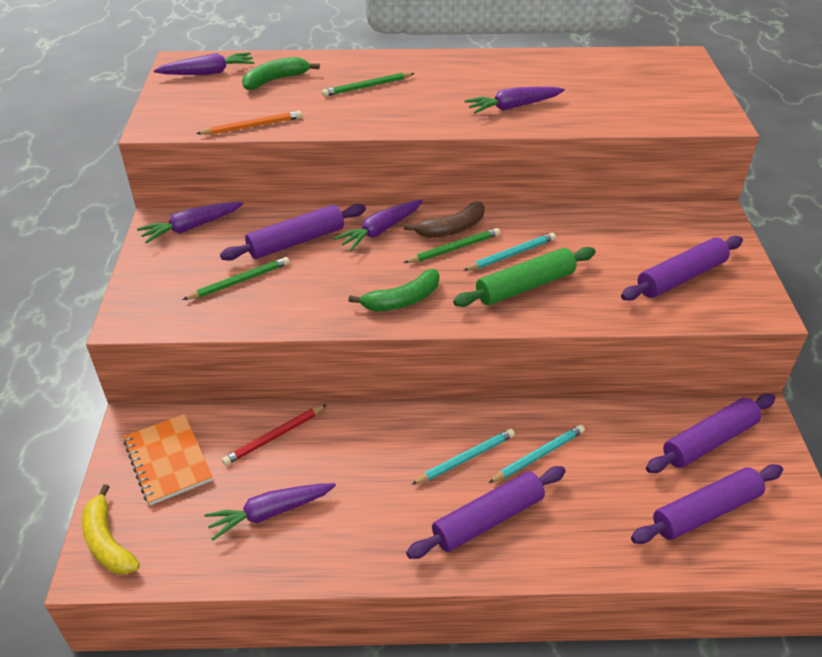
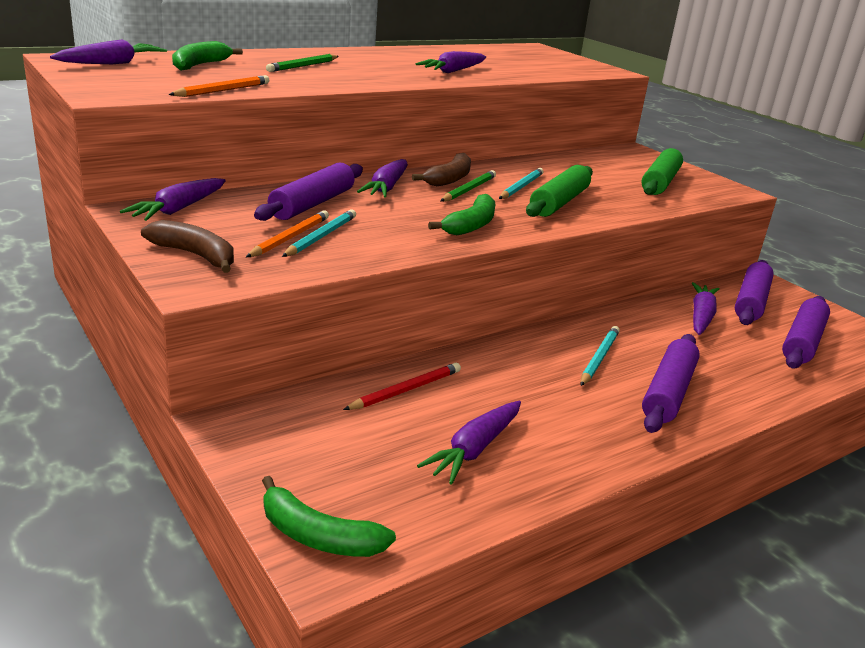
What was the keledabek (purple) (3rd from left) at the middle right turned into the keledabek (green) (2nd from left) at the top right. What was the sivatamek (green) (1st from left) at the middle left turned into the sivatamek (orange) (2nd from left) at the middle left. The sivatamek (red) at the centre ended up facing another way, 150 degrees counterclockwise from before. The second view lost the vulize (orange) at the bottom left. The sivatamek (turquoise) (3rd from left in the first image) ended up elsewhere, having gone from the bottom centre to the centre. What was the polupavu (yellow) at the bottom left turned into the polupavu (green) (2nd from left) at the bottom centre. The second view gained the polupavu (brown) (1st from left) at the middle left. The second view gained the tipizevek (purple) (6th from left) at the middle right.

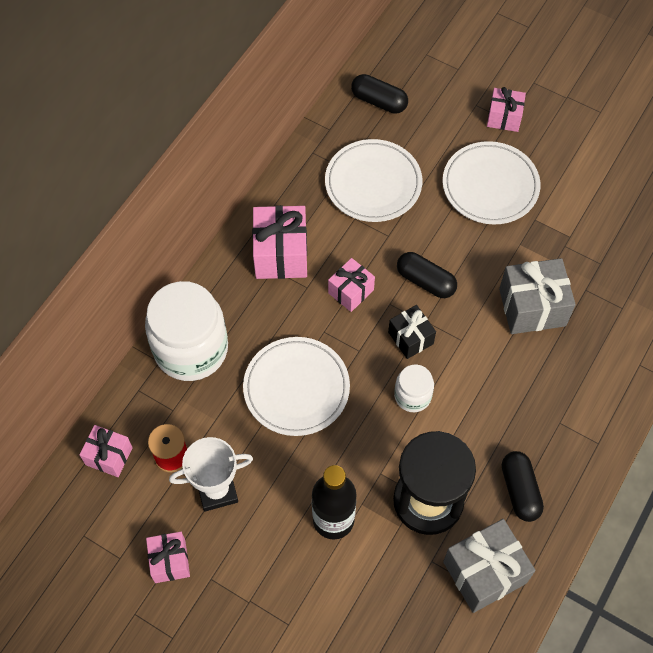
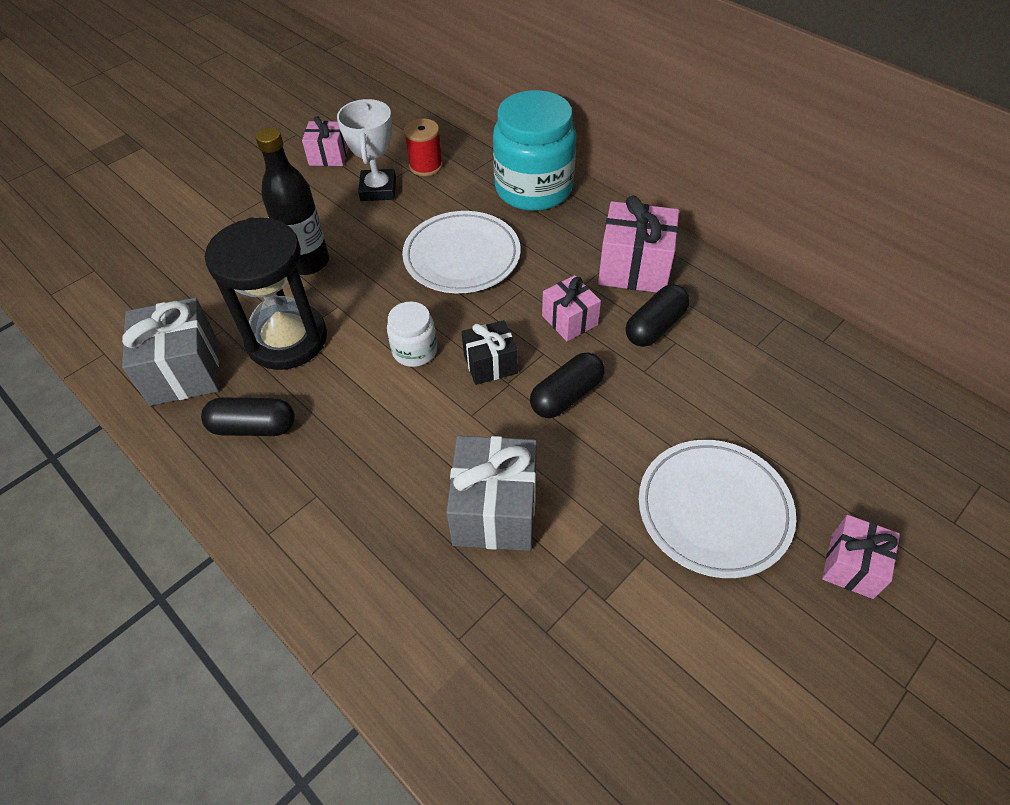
The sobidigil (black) (1st from left in the first image) ended up elsewhere, having gone from the top centre to the centre. The second view lost the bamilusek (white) (2nd from left) at the top centre. What was the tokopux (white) (1st from left) at the middle left turned into the tokopux (turquoise) at the top centre. The second view lost the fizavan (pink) (1st from left) at the bottom left.

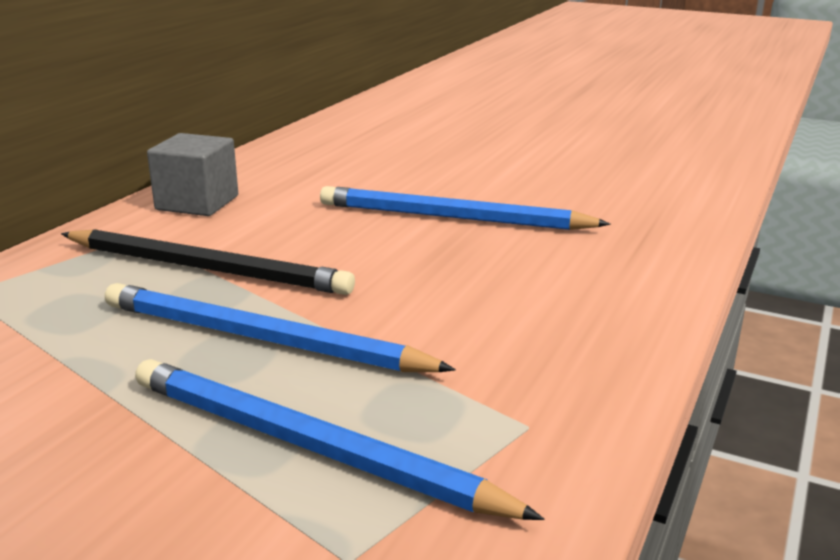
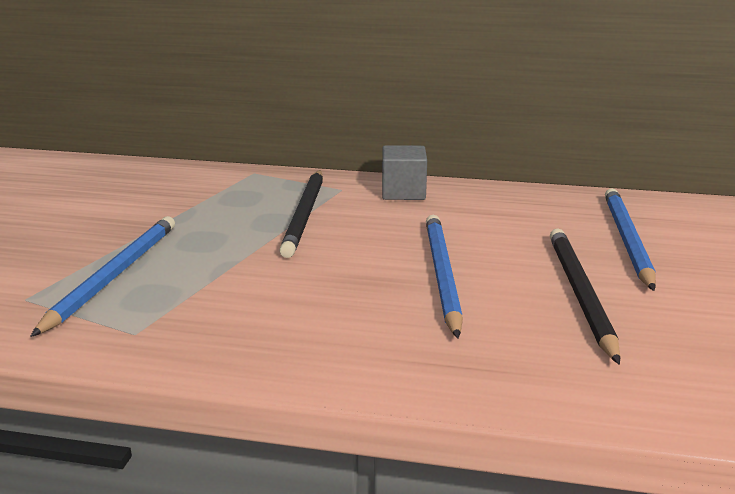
The sivatamek (blue) (1st from left in the first image) ended up elsewhere, having gone from the centre to the middle right. The second view gained the sivatamek (black) (2nd from left) at the middle right.

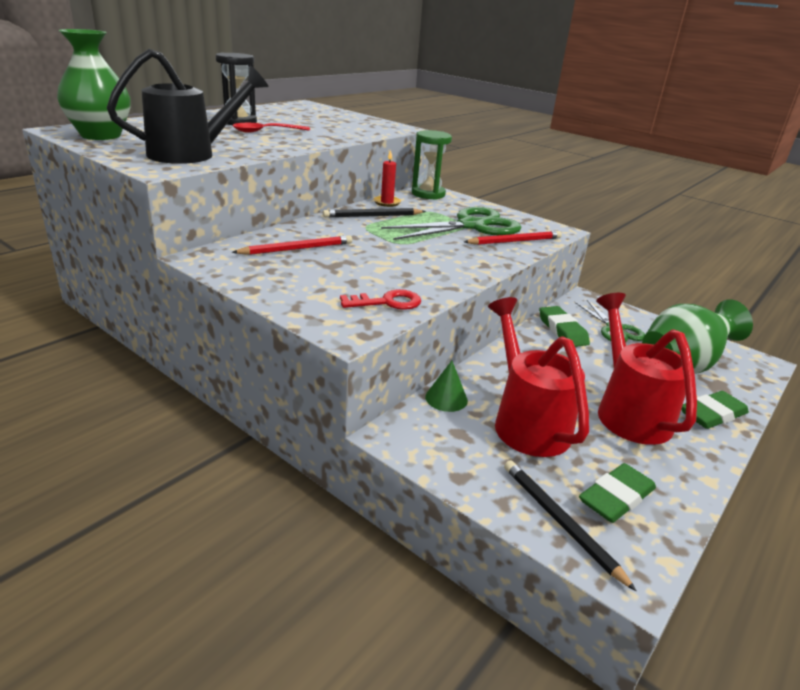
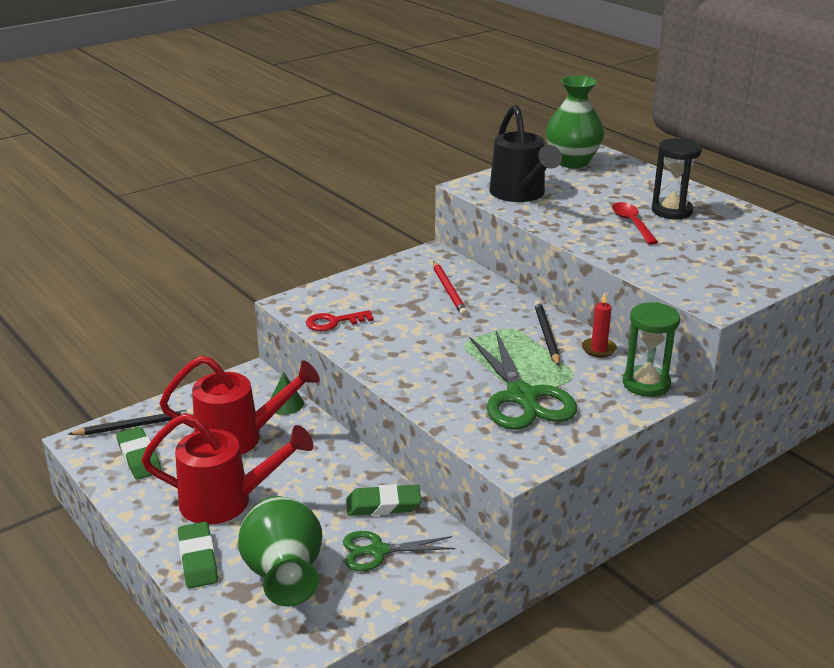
The second view lost the sivatamek (red) (2nd from left) at the centre. The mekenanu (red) at the centre ended up facing another way, 75 degrees clockwise from before.

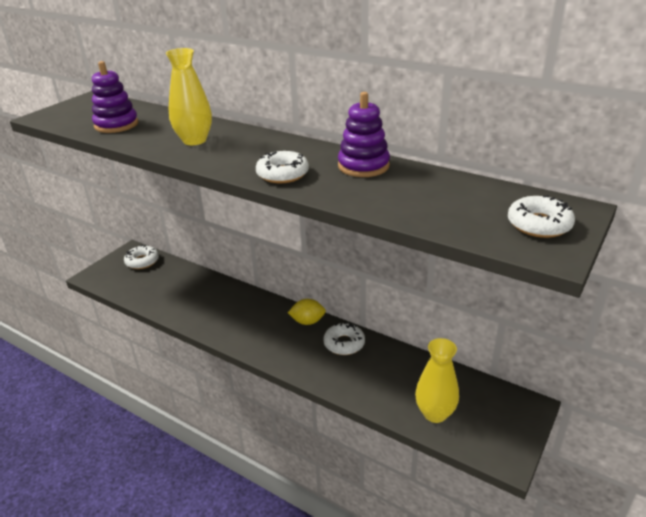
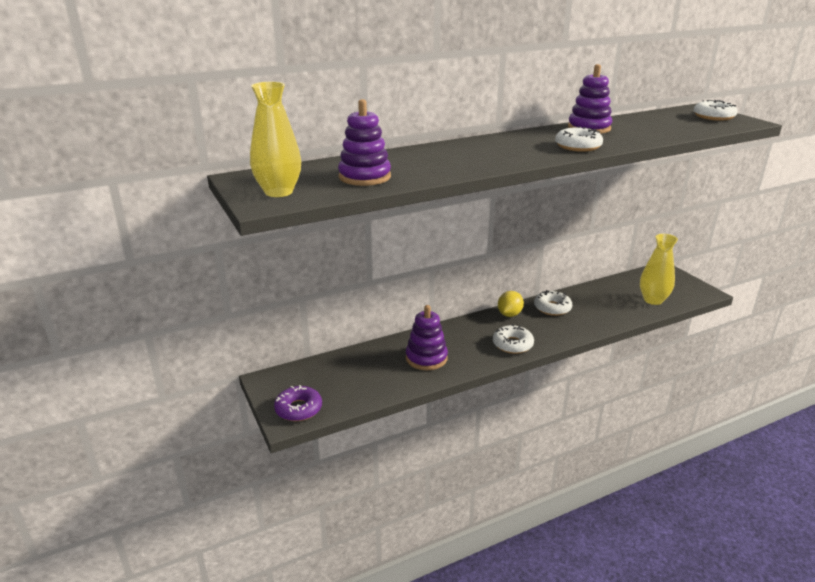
The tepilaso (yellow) (1st from left) ended up elsewhere, having gone from the top left to the top centre. The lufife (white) (1st from left) ended up elsewhere, having gone from the middle left to the centre. The second view gained the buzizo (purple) (2nd from left) at the centre. The second view gained the lufife (purple) at the bottom centre.

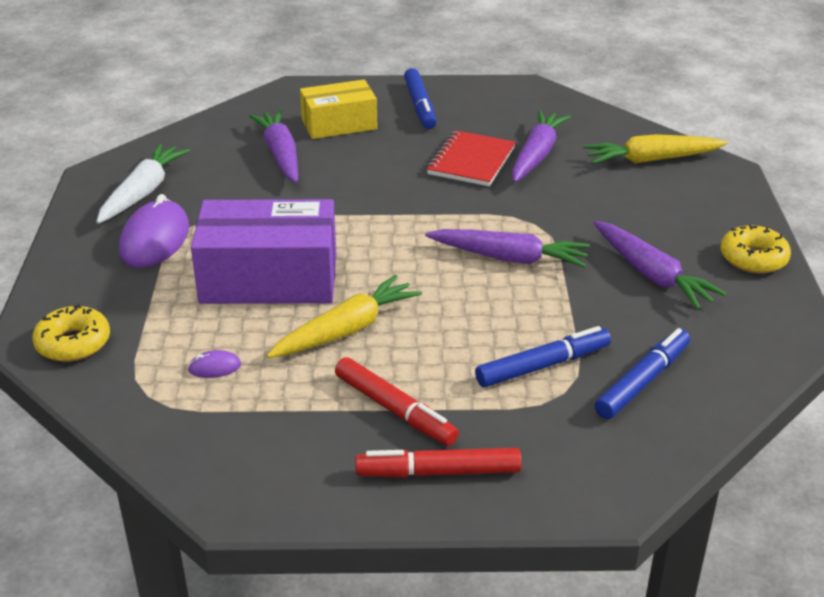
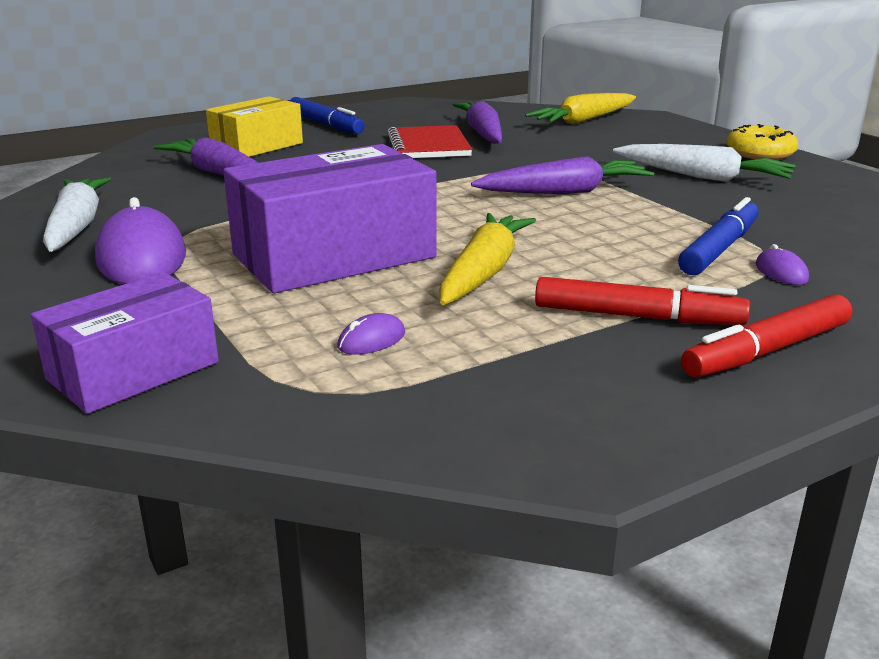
What was the tipizevek (purple) (4th from left) at the middle right turned into the tipizevek (white) (2nd from left) at the top right. Where the lufife (yellow) (1st from left) stood at the middle left, the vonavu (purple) (1st from left) came to stand at the middle left. The second view lost the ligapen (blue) (3rd from left) at the middle right. The second view gained the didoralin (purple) (3rd from left) at the middle right.

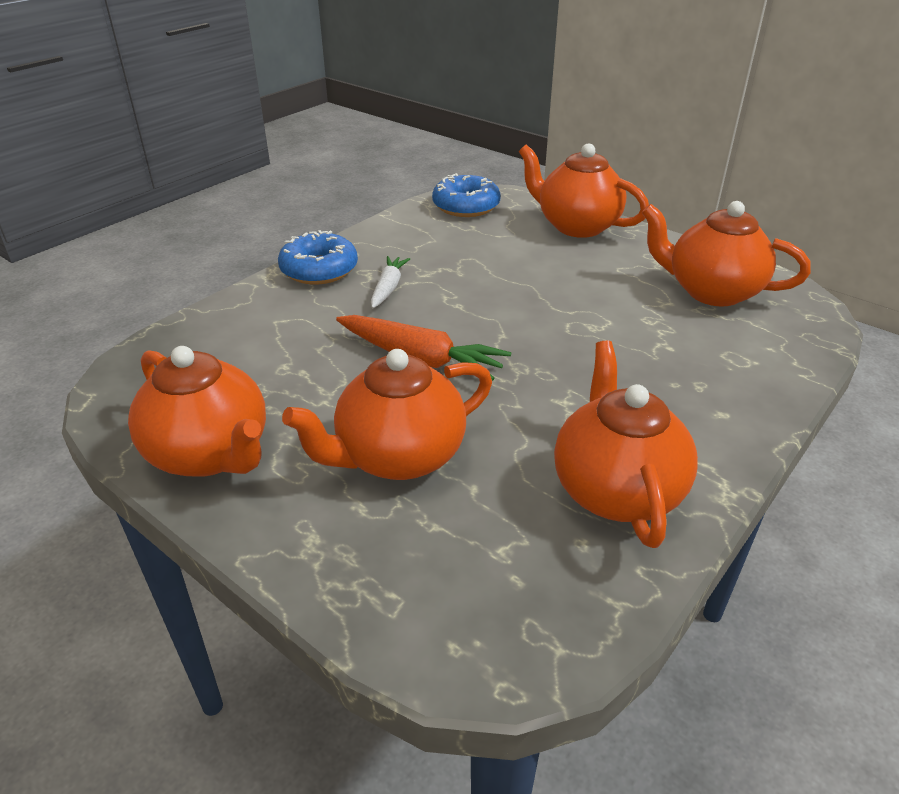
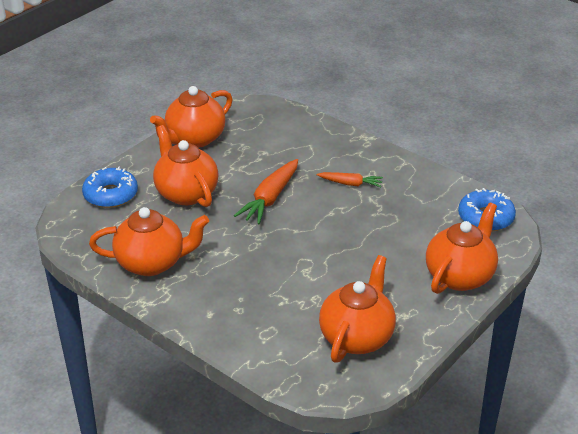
The lufife (blue) (1st from left) ended up elsewhere, having gone from the top centre to the middle left. What was the tipizevek (white) at the centre turned into the tipizevek (orange) (2nd from left) at the centre.

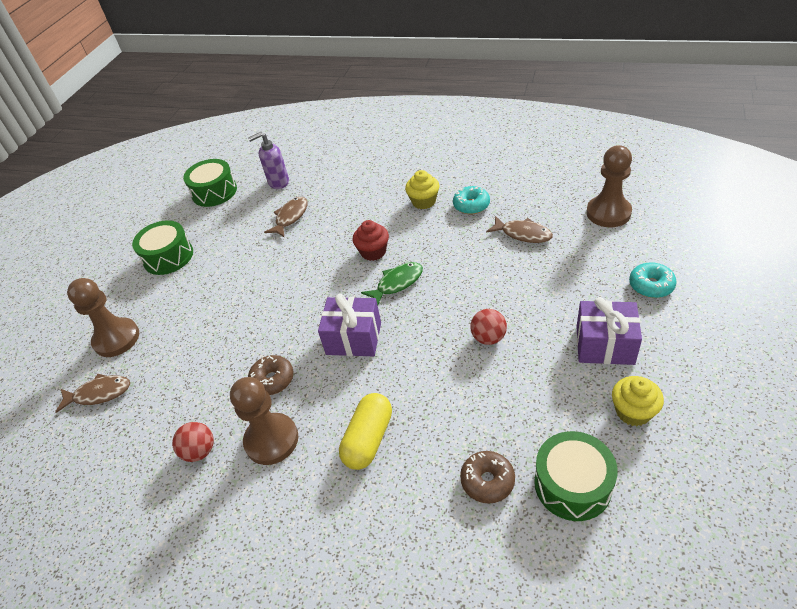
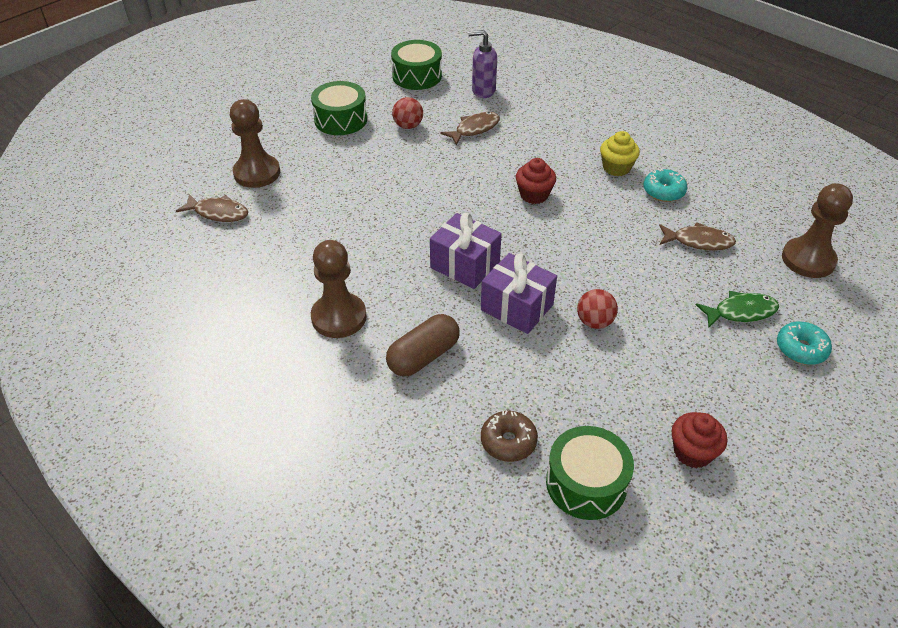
The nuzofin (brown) (3rd from left) at the centre ended up facing another way, 45 degrees counterclockwise from before. The nuzofin (green) ended up elsewhere, having gone from the centre to the middle right. The fizavan (purple) (2nd from left) ended up elsewhere, having gone from the middle right to the centre. The second view lost the lufife (brown) (1st from left) at the centre. What was the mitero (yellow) (2nd from left) at the middle right turned into the mitero (red) (2nd from left) at the bottom right. What was the sobidigil (yellow) at the bottom centre turned into the sobidigil (brown) at the centre. The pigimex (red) (1st from left) ended up elsewhere, having gone from the bottom left to the top centre.

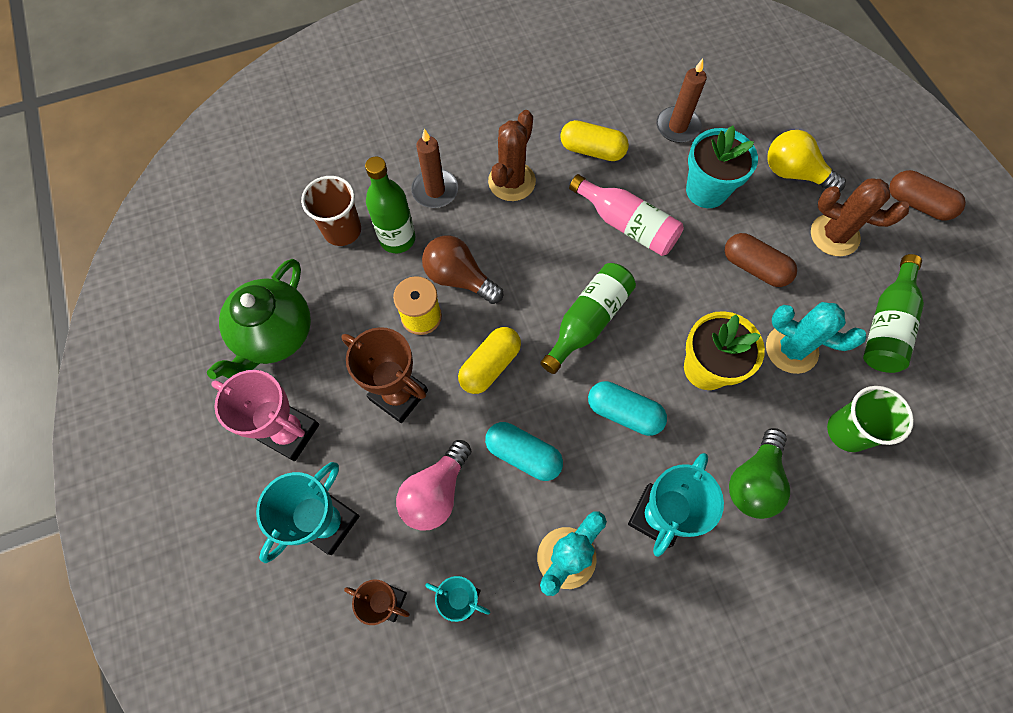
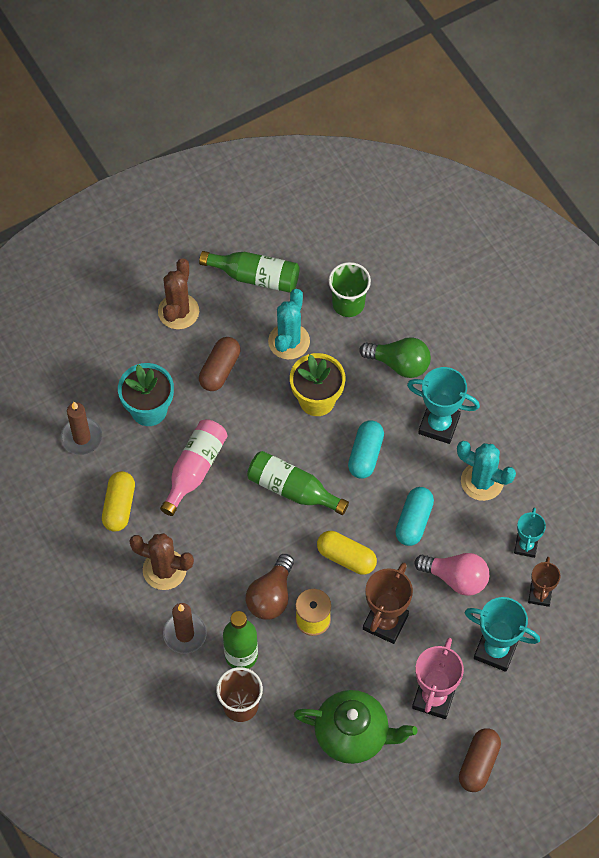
The second view lost the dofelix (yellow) at the top right. The sobidigil (brown) (2nd from left) ended up elsewhere, having gone from the top right to the bottom right.

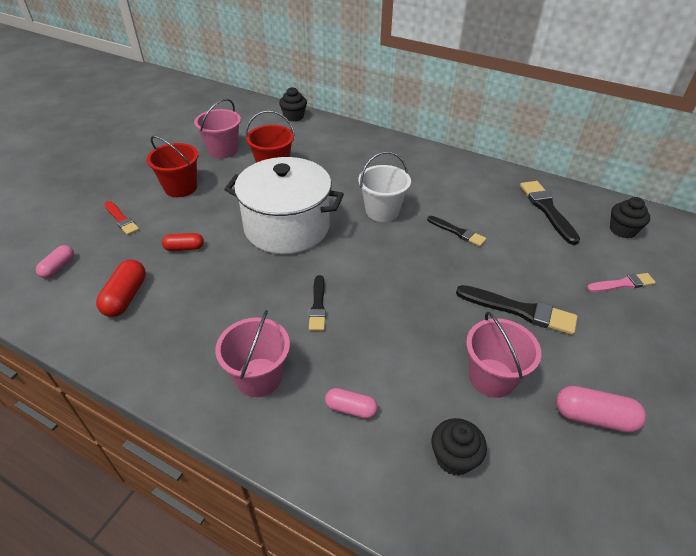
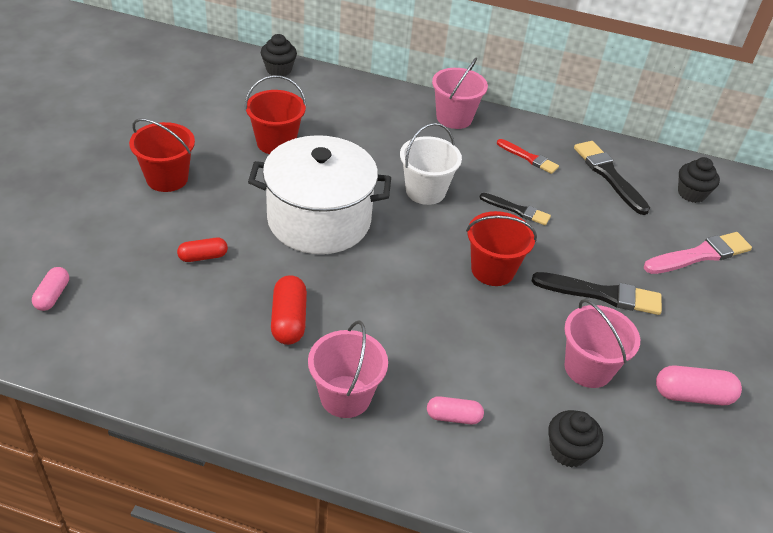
The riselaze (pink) (1st from left in the first image) ended up elsewhere, having gone from the top left to the top centre. The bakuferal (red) ended up elsewhere, having gone from the middle left to the top right. The sobidigil (red) (1st from left in the first image) ended up elsewhere, having gone from the middle left to the centre. The size of the bakuferal (pink) at the middle right changed by a factor of 1.60. The second view lost the bakuferal (black) (1st from left) at the centre. The second view gained the riselaze (red) (3rd from left) at the centre.

